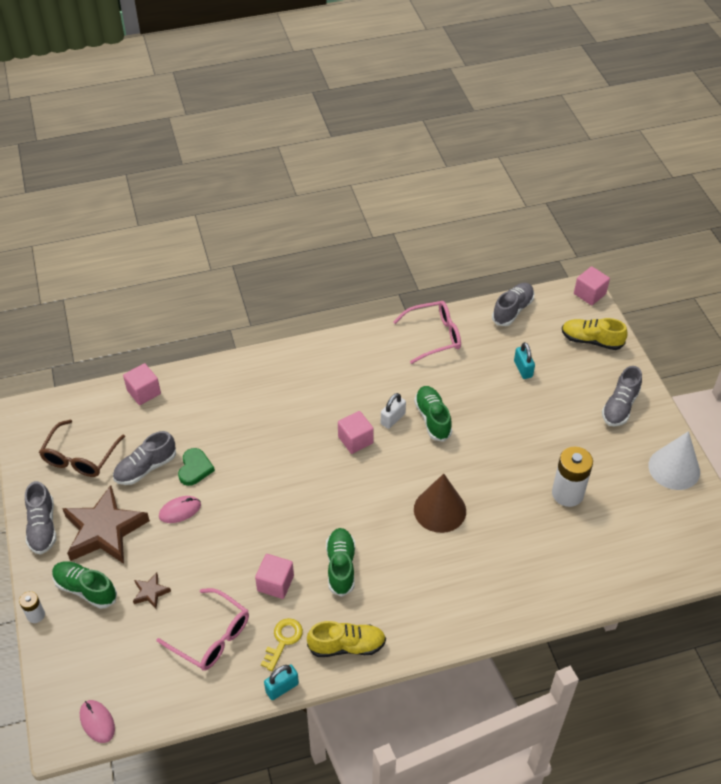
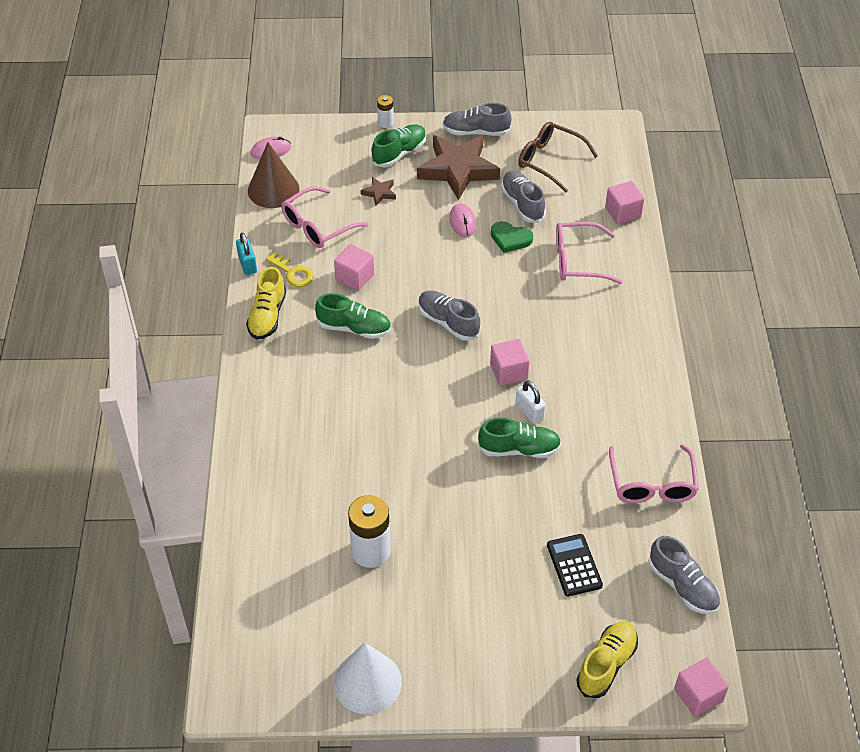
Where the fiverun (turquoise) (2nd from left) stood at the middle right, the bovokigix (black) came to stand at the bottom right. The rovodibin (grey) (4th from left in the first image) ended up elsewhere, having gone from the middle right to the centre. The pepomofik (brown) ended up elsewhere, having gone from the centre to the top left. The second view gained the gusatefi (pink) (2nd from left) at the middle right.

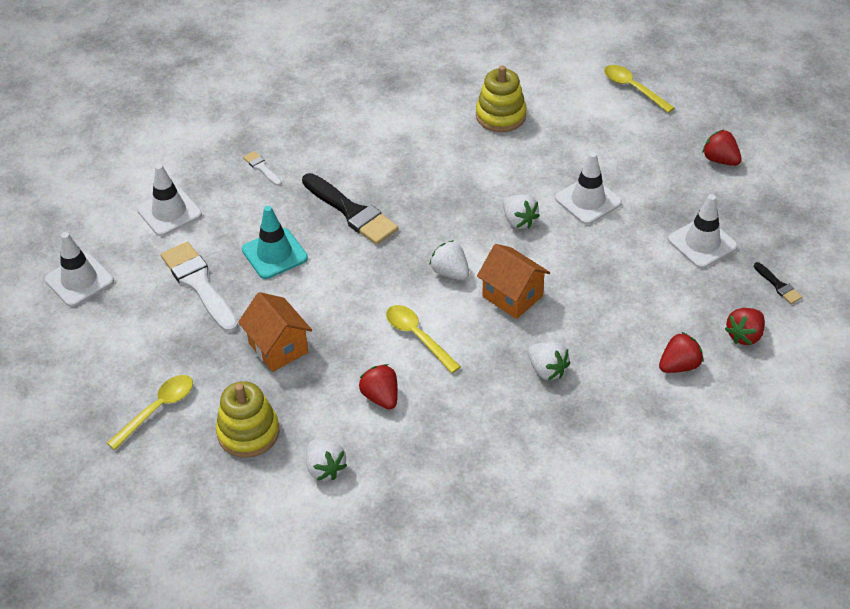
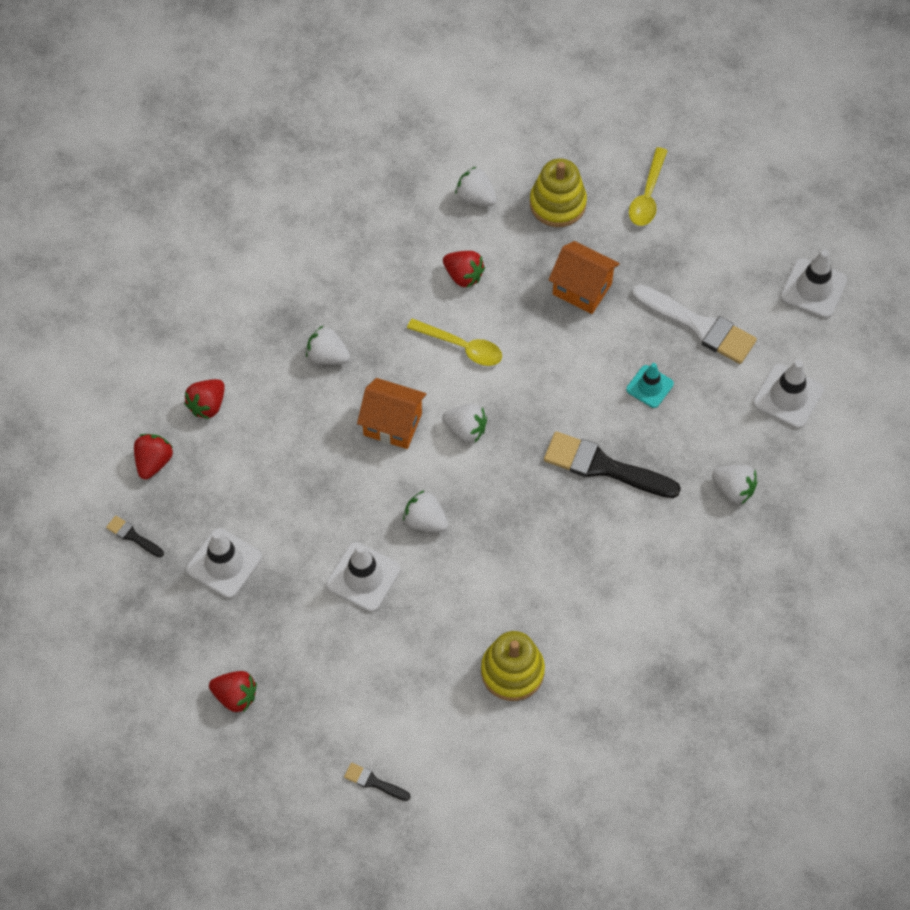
Where the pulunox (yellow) (3rd from left) stood at the top right, the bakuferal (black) (2nd from left) came to stand at the bottom centre. Where the bakuferal (white) (2nd from left) stood at the top left, the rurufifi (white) (5th from left) came to stand at the middle right. The size of the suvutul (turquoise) at the middle left changed by a factor of 0.66.

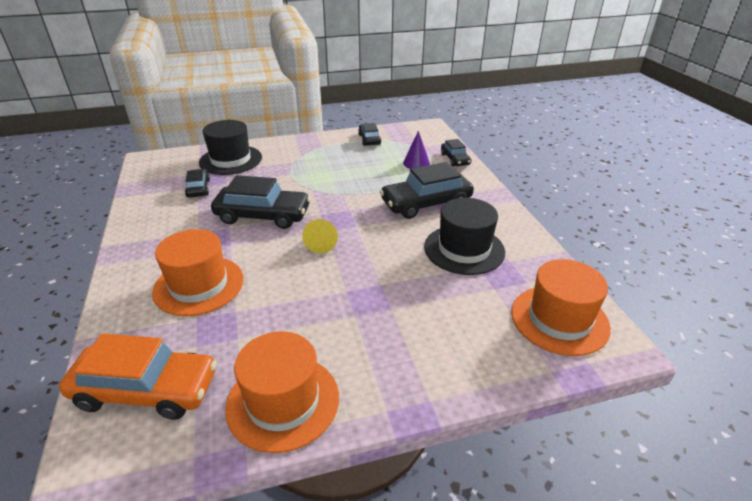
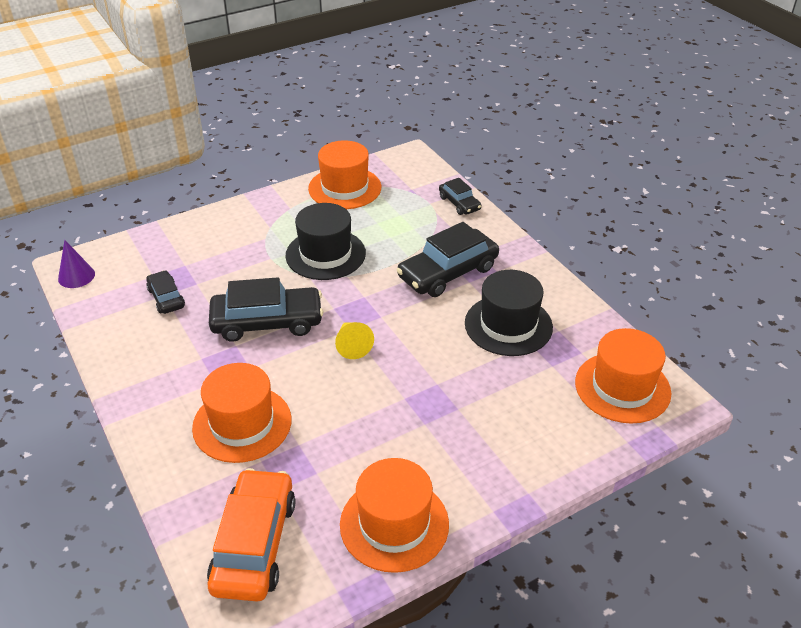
The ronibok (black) (1st from left) ended up elsewhere, having gone from the top left to the centre. Where the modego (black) (3rd from left) stood at the top centre, the ronibok (orange) (2nd from left) came to stand at the top centre. The pepomofik (purple) ended up elsewhere, having gone from the top centre to the middle left. The modego (orange) at the bottom left ended up facing another way, 75 degrees counterclockwise from before.

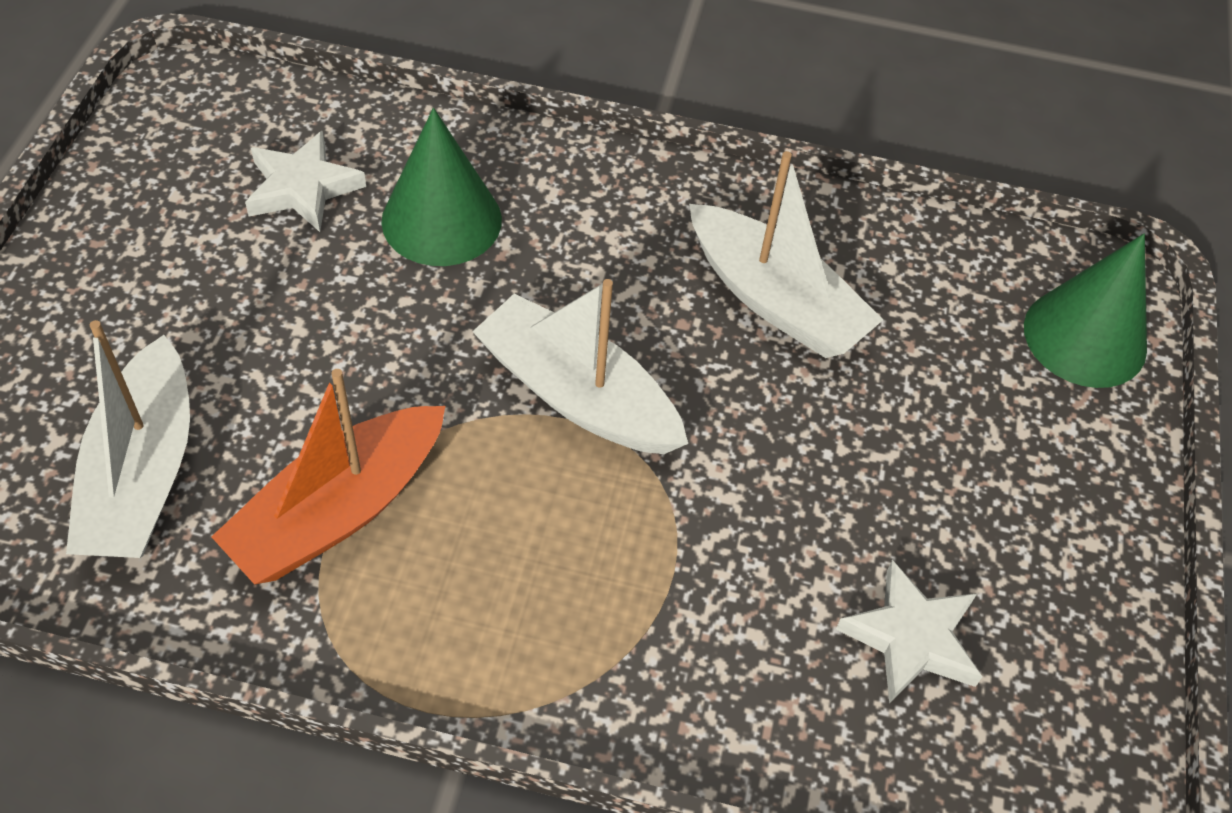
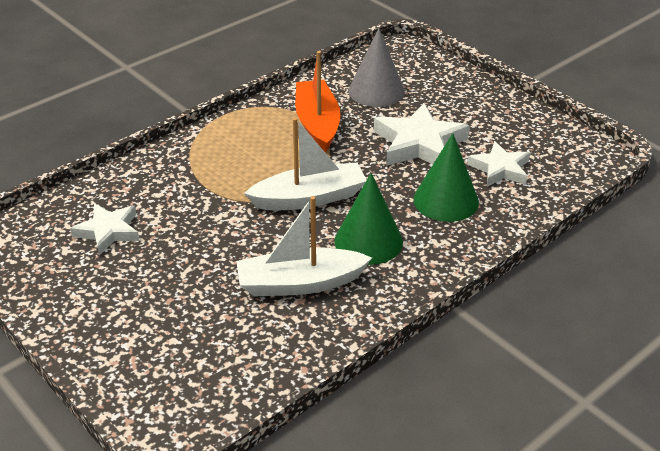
The pepomofik (green) (2nd from left in the first image) ended up elsewhere, having gone from the middle right to the centre. Where the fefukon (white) (1st from left) stood at the middle left, the pepomofik (grey) came to stand at the top centre. The second view gained the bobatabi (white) (2nd from left) at the top centre.

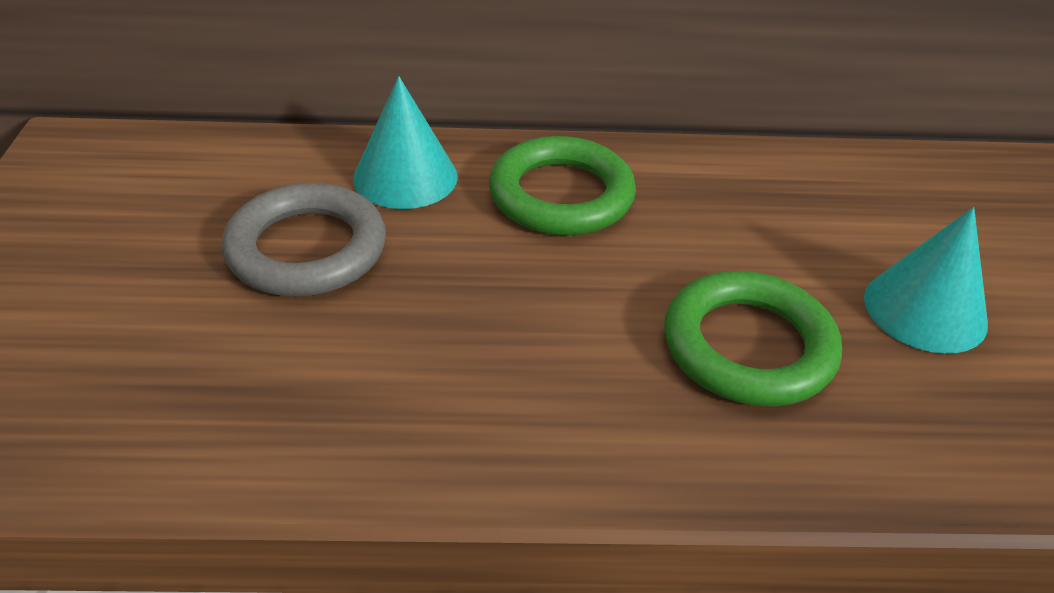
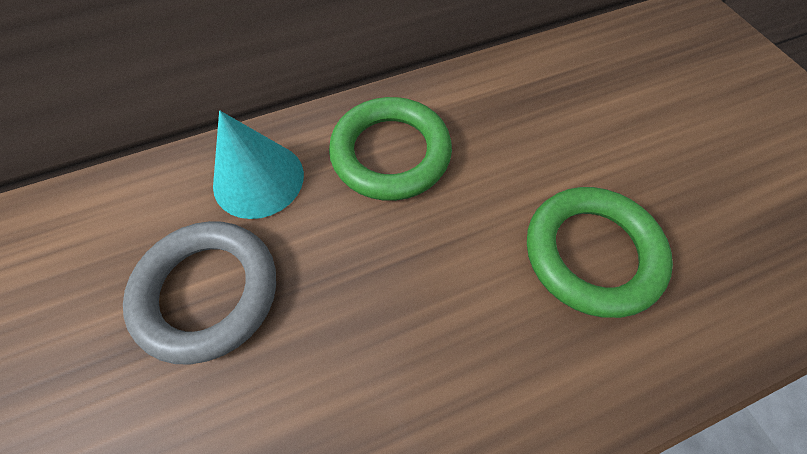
The second view lost the pepomofik (turquoise) (2nd from left) at the middle right.

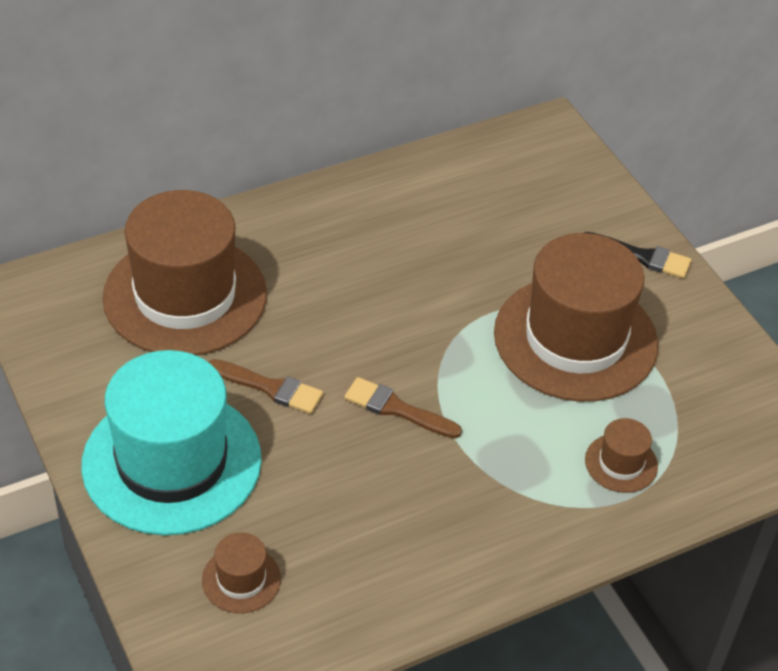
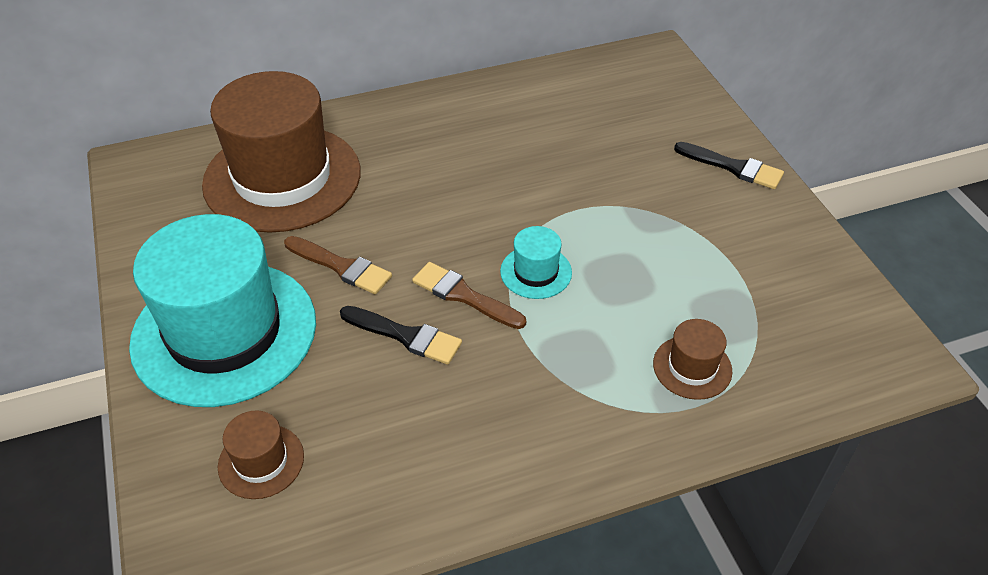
The second view lost the ronibok (brown) (3rd from left) at the middle right. The second view gained the ronibok (turquoise) (2nd from left) at the centre. The second view gained the bakuferal (black) (1st from left) at the centre.

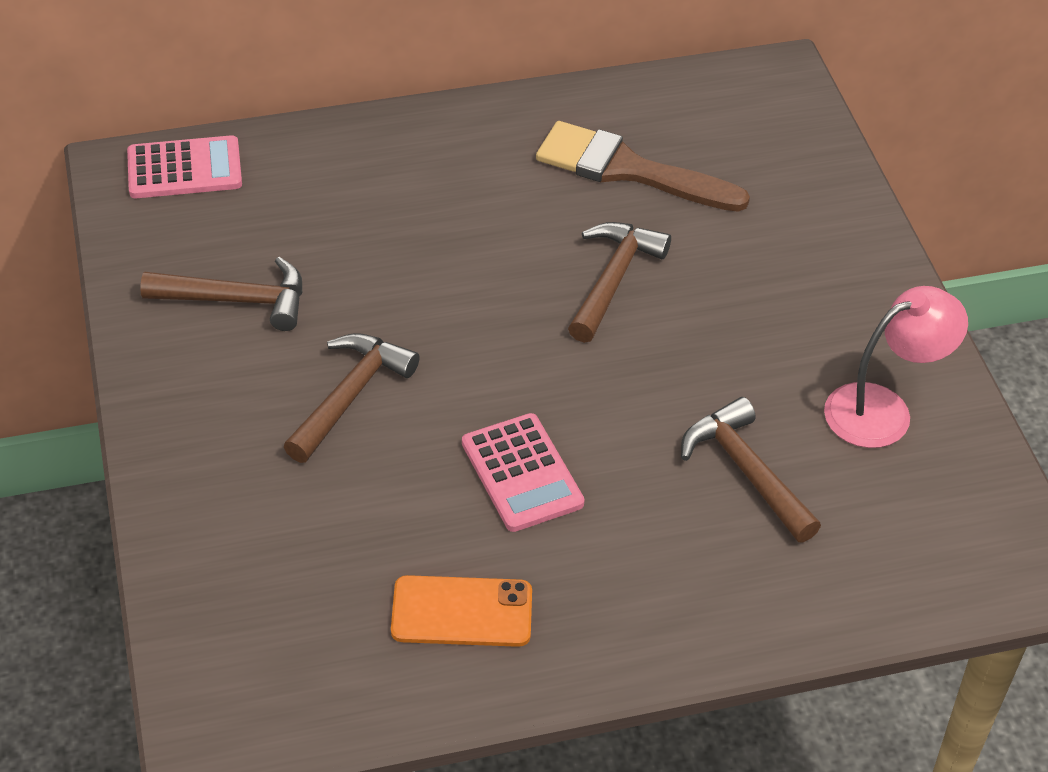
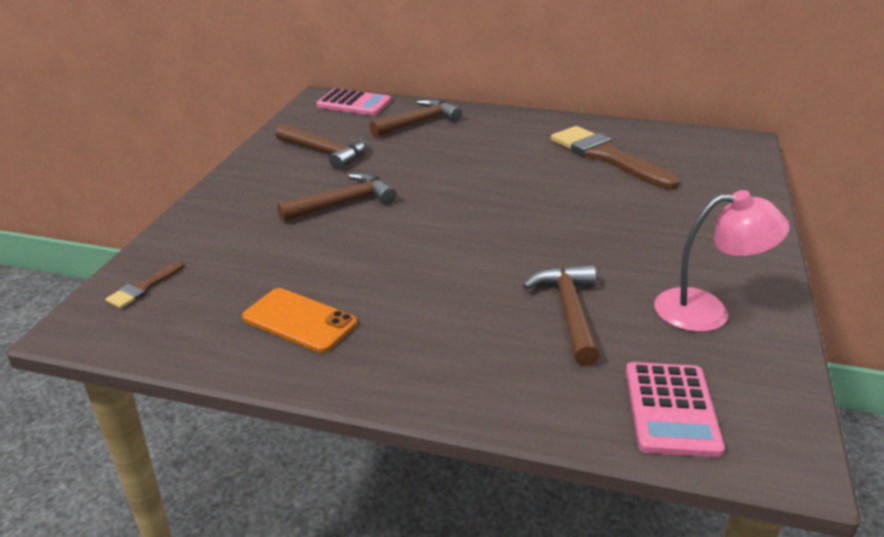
The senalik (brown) (3rd from left) ended up elsewhere, having gone from the centre to the top centre. The bovokigix (pink) (2nd from left) ended up elsewhere, having gone from the centre to the bottom right. The second view gained the bakuferal (brown) (1st from left) at the middle left.

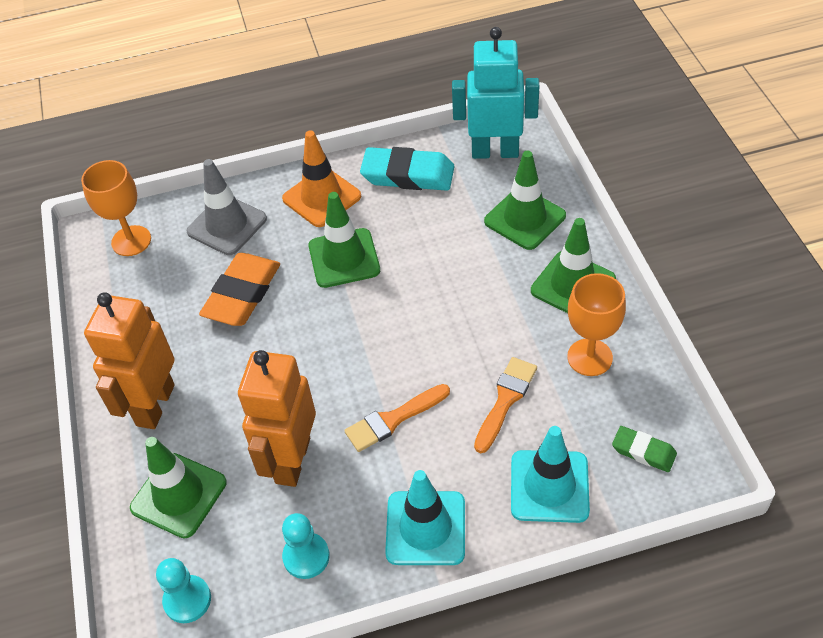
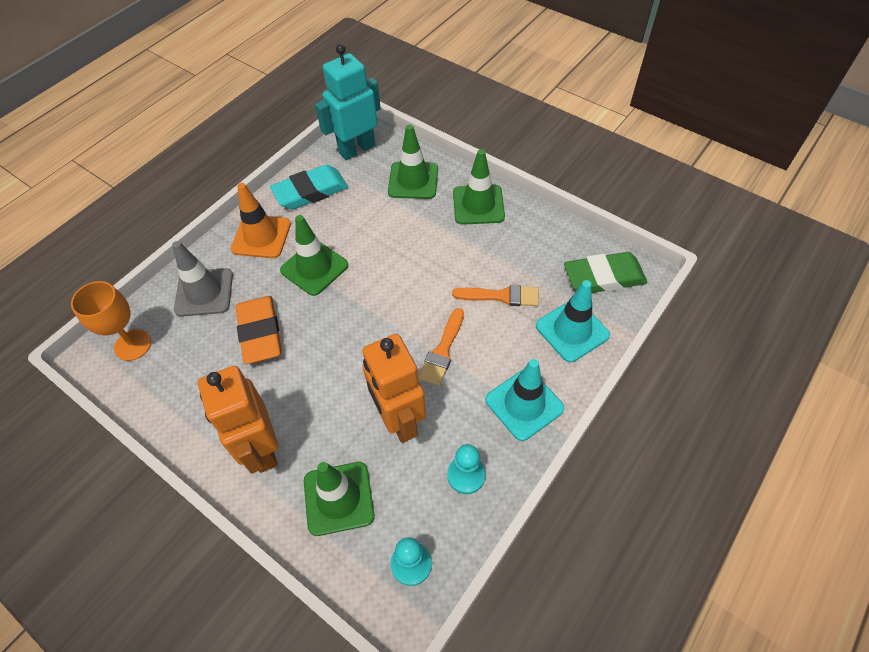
The second view lost the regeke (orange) (2nd from left) at the middle right. The bakuferal (orange) (2nd from left) at the centre ended up facing another way, 105 degrees clockwise from before. The size of the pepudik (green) at the bottom right changed by a factor of 1.83.

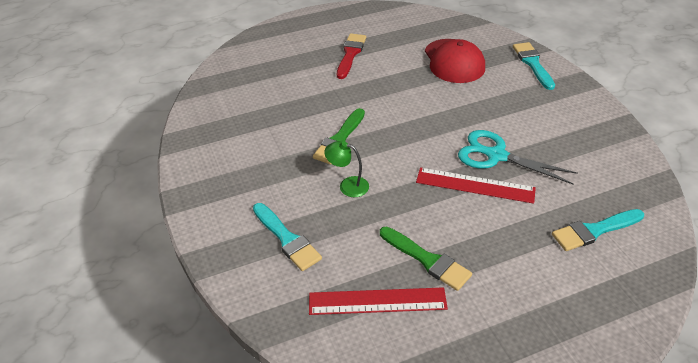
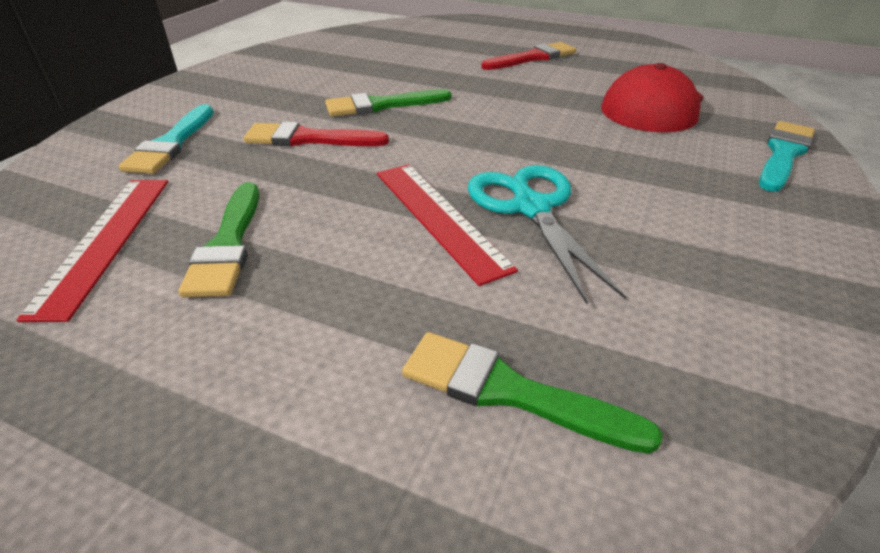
Where the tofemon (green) stood at the centre, the bakuferal (red) (1st from left) came to stand at the top centre. What was the bakuferal (turquoise) (3rd from left) at the middle right turned into the bakuferal (green) (3rd from left) at the bottom centre. The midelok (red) (1st from left) at the bottom centre ended up facing another way, 45 degrees clockwise from before.

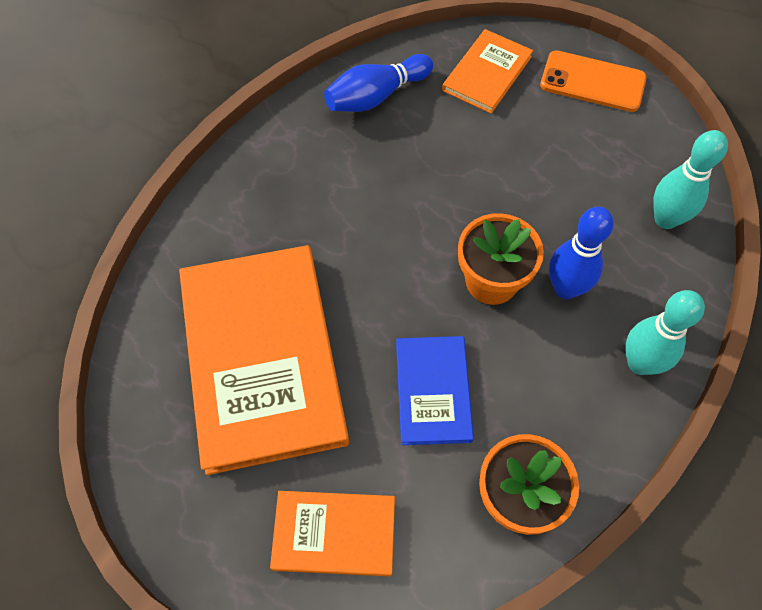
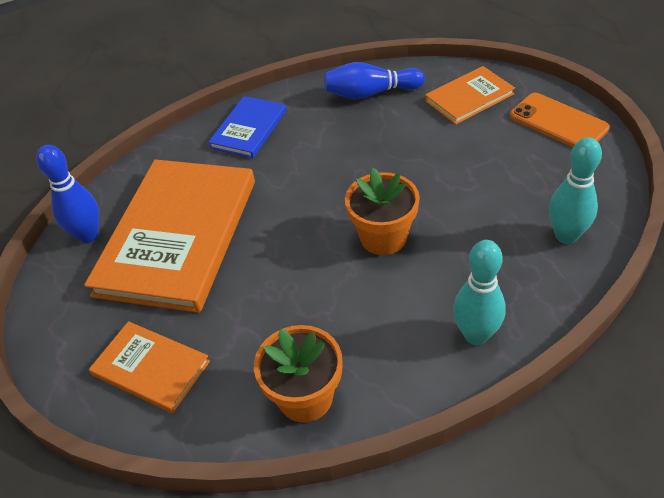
The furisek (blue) (2nd from left in the first image) ended up elsewhere, having gone from the middle right to the middle left. The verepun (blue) ended up elsewhere, having gone from the centre to the top centre.

